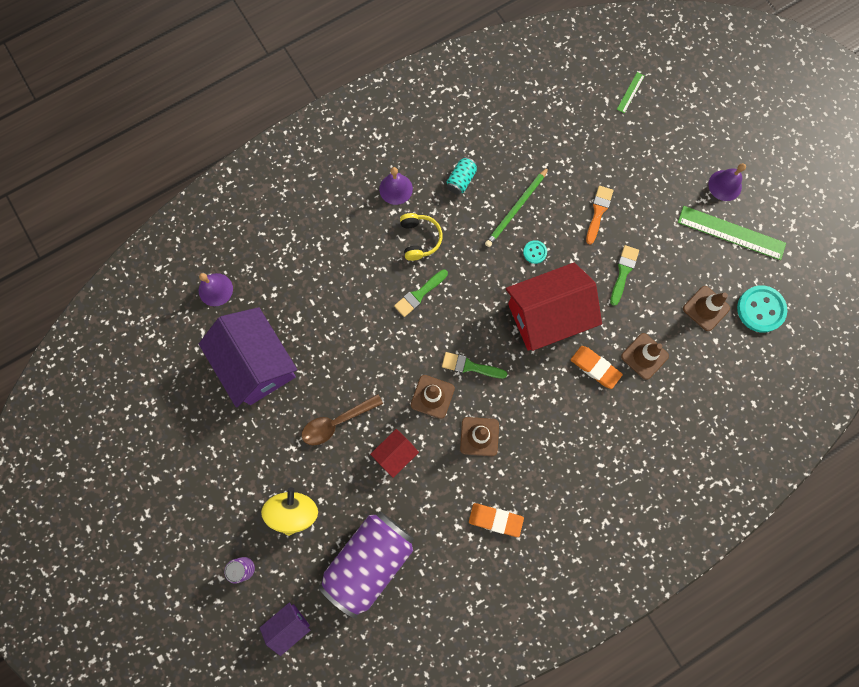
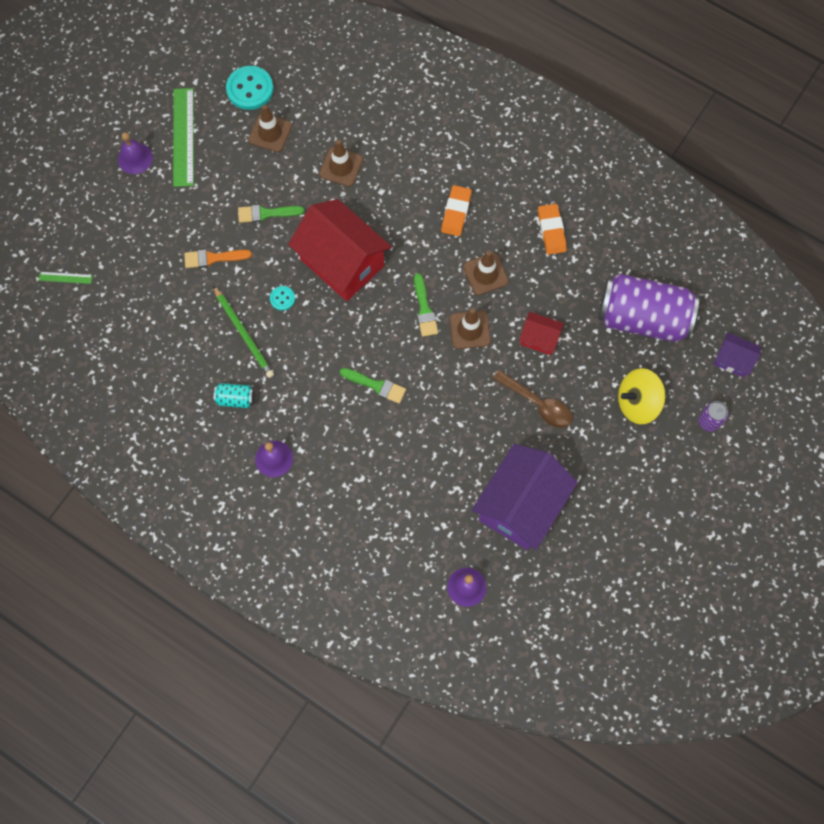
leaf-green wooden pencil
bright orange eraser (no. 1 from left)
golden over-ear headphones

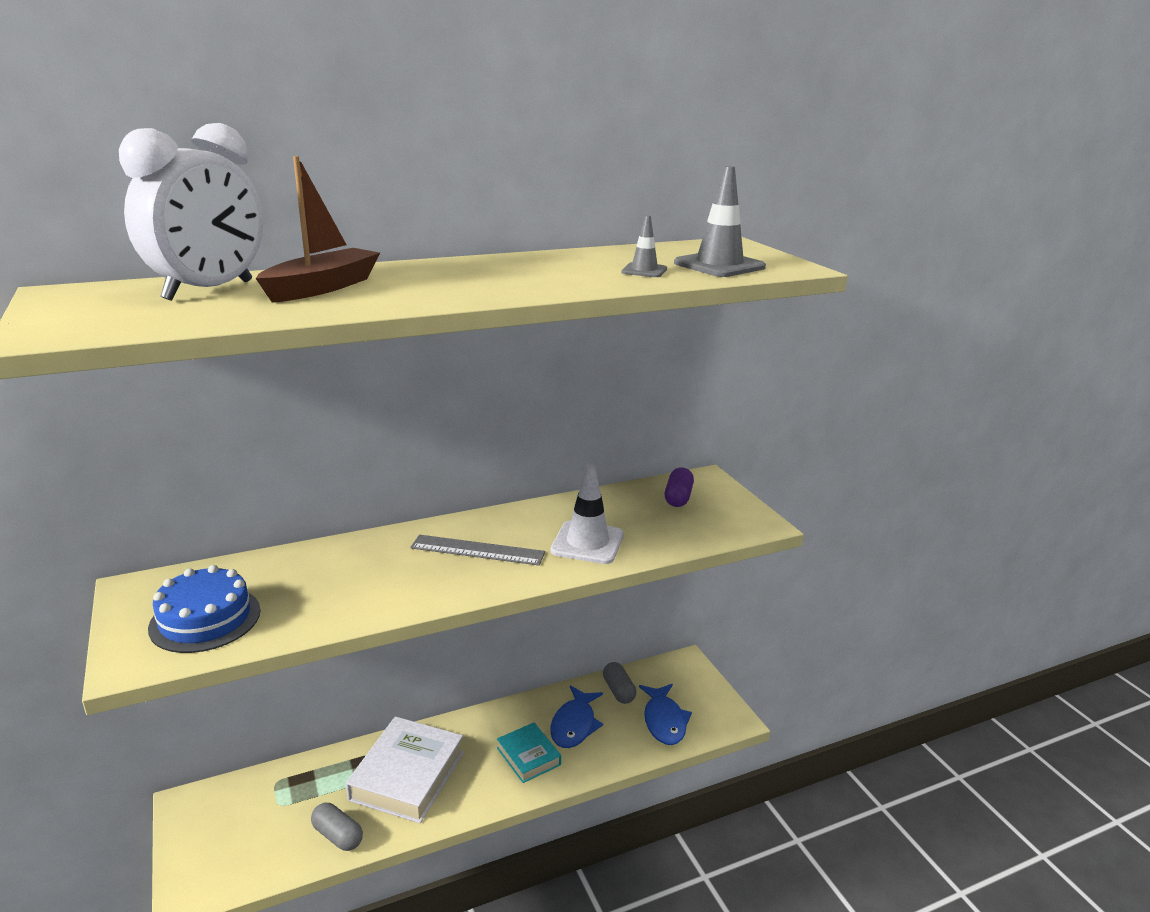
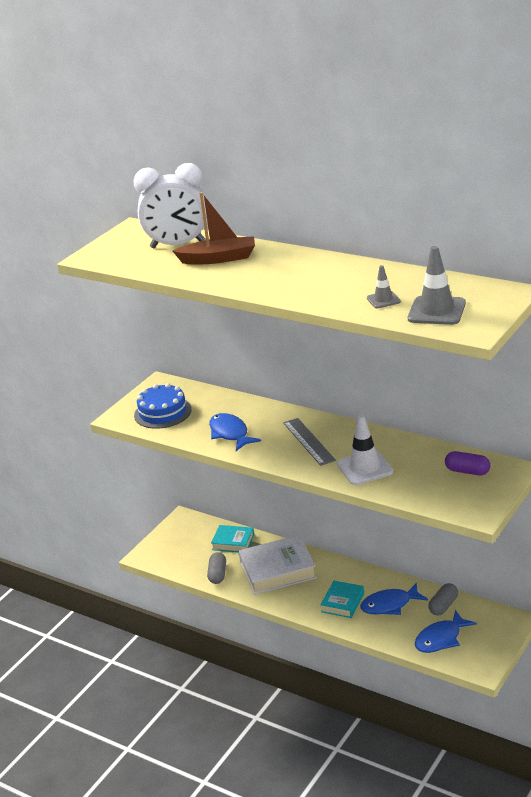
royal blue fish figure (no. 1 from left)
teal hardback (no. 1 from left)
purple capsule

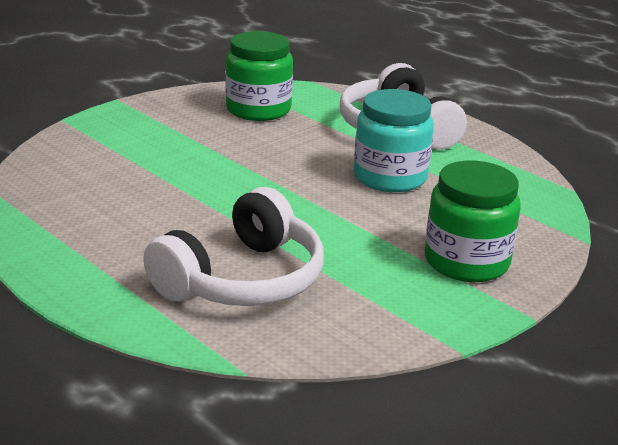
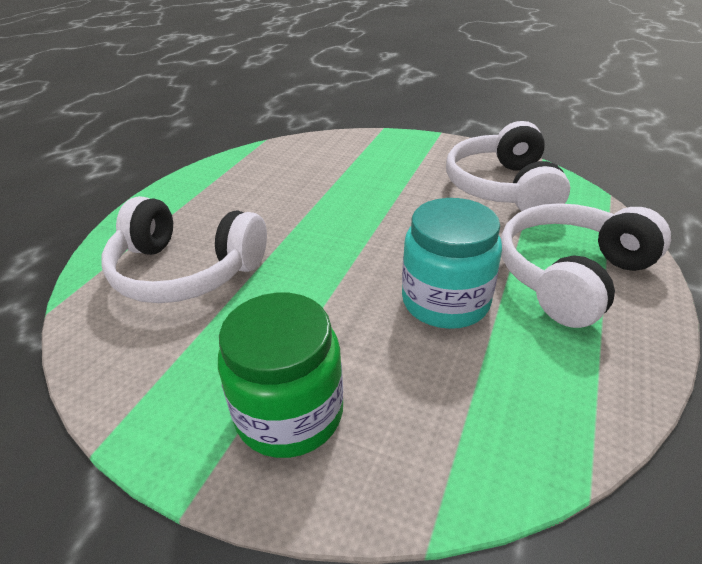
pure white over-ear headphones (no. 2 from left)

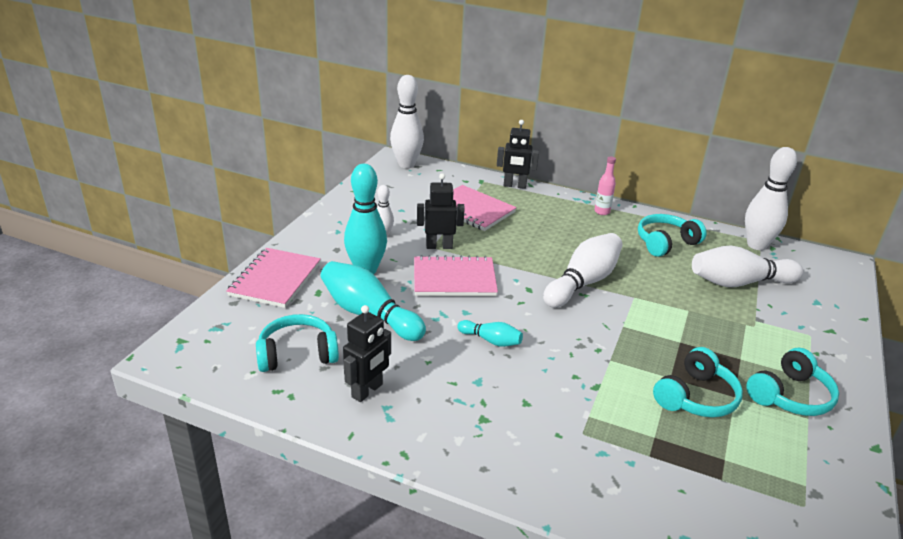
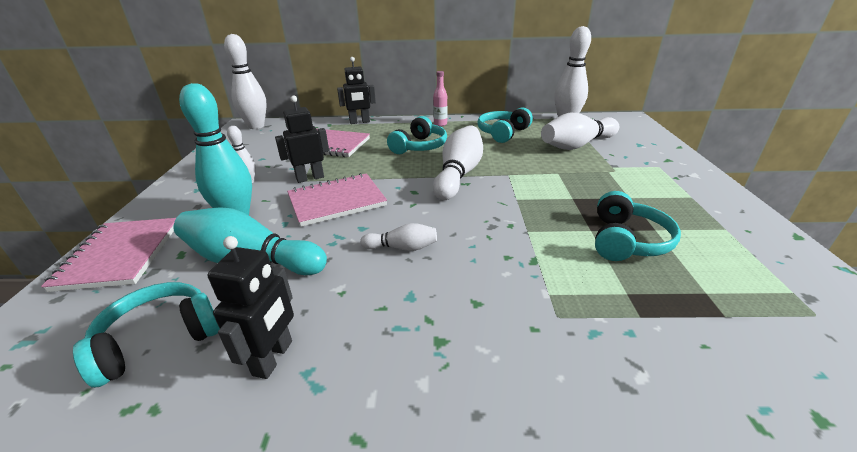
pure white bowling pin (no. 3 from left)
teal over-ear headphones (no. 2 from left)

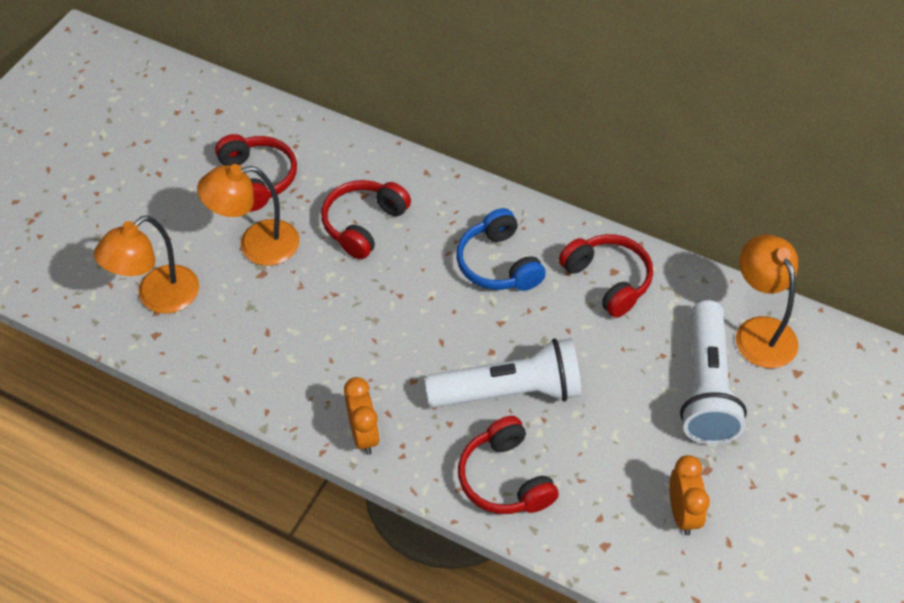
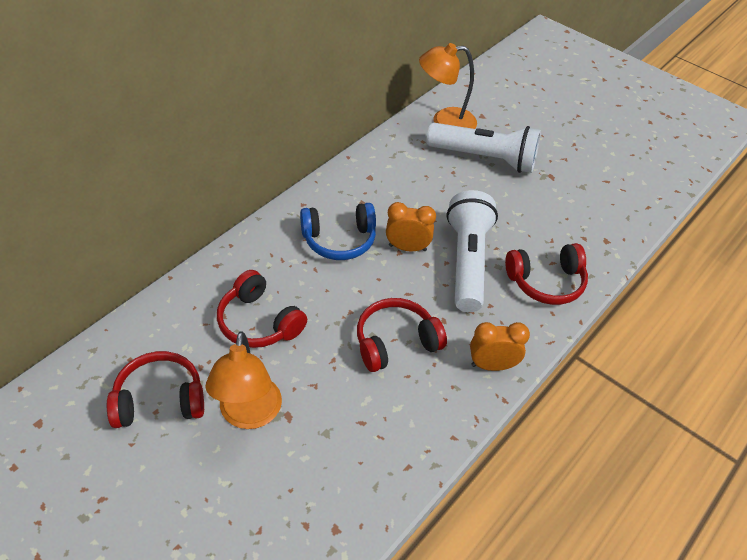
crimson over-ear headphones (no. 3 from left)
bright orange clock (no. 1 from left)
bright orange desk lamp (no. 1 from left in the first image)

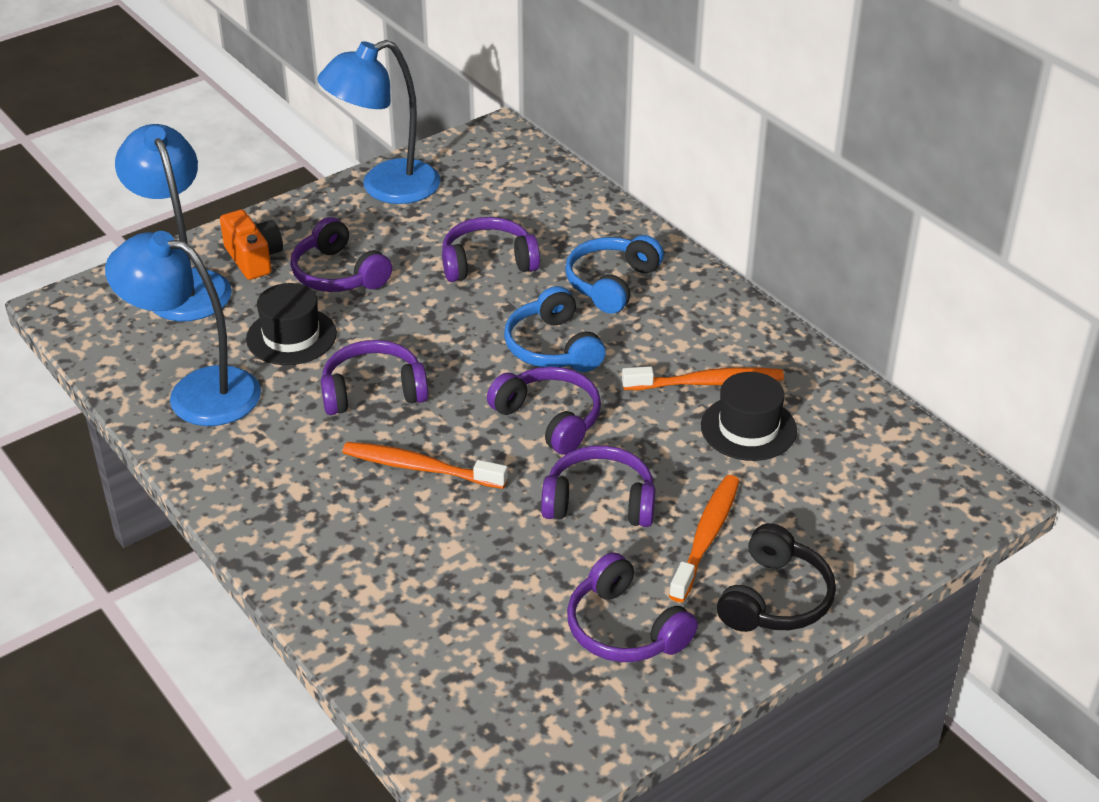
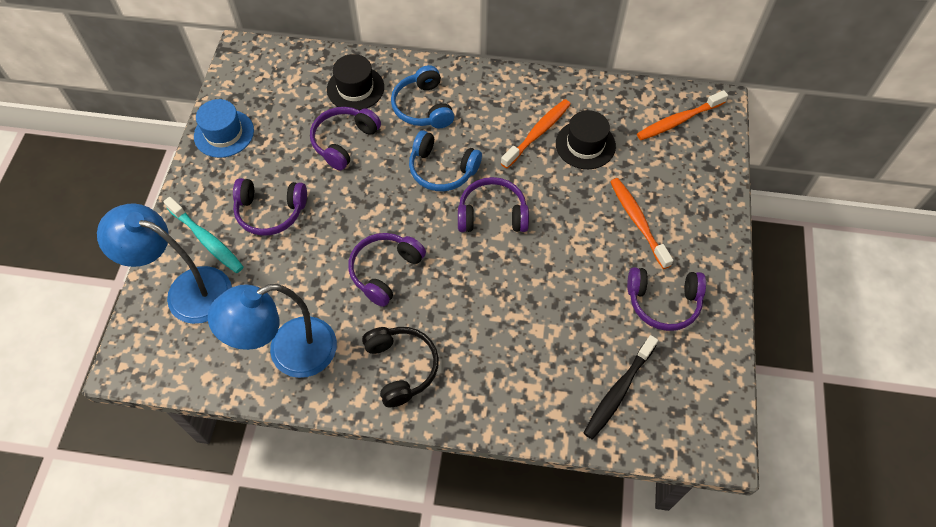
teal toothbrush
royal blue tall hat
black tall hat (no. 1 from left)
black over-ear headphones
black toothbrush
bright orange toothbrush (no. 3 from left)
purple over-ear headphones (no. 5 from left in the first image)

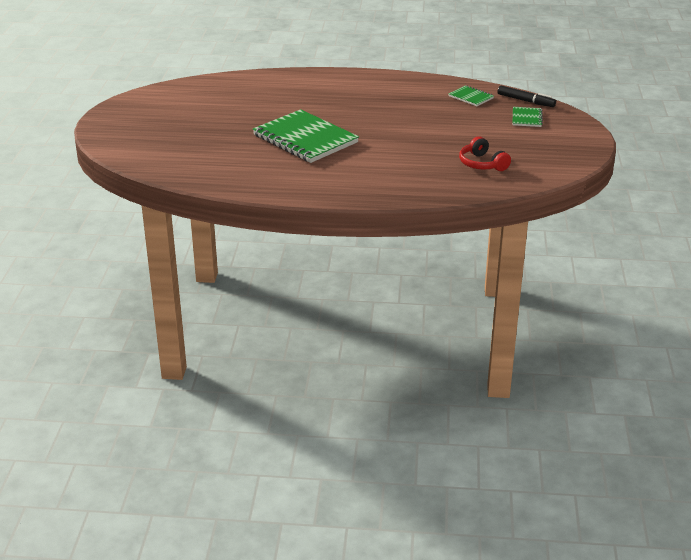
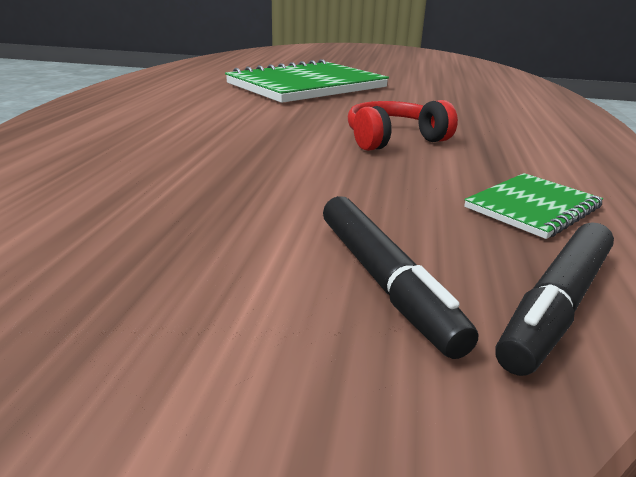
black felt pen (no. 1 from left)
crimson over-ear headphones

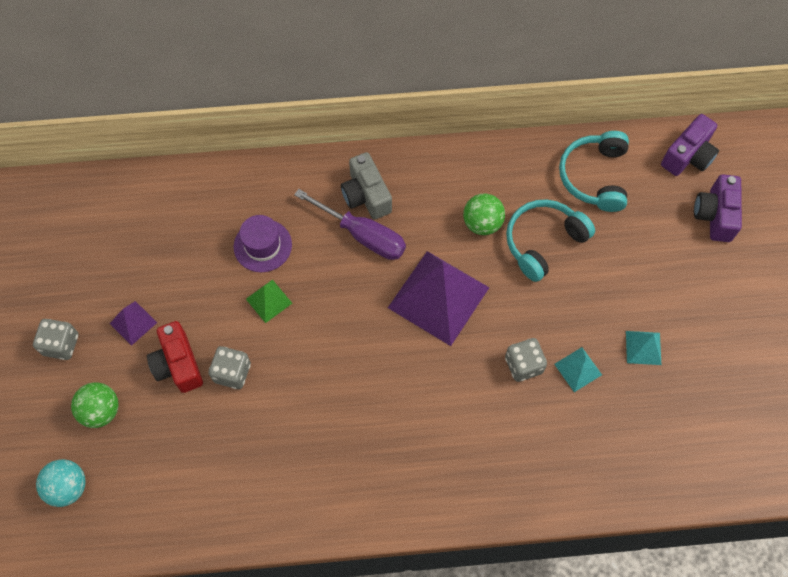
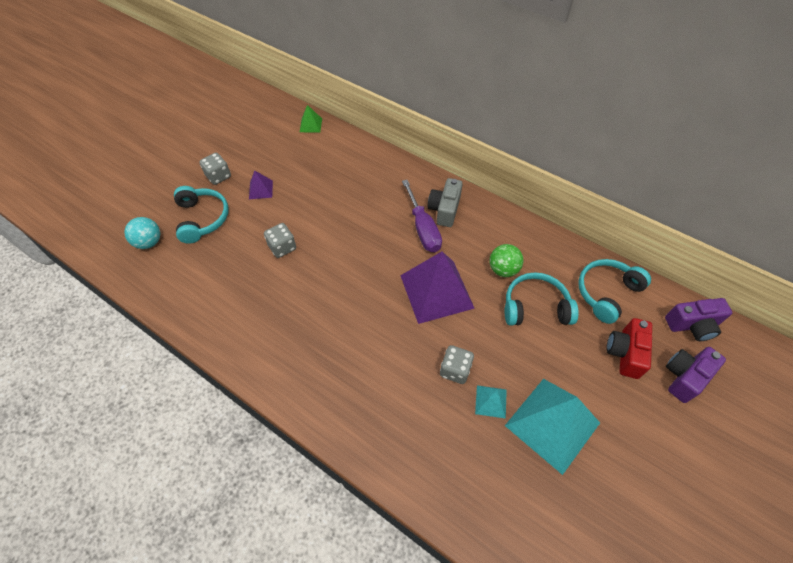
teal over-ear headphones (no. 1 from left)
leaf-green pyramid shape
teal pyramid shape (no. 2 from left)
crimson camera
purple tall hat

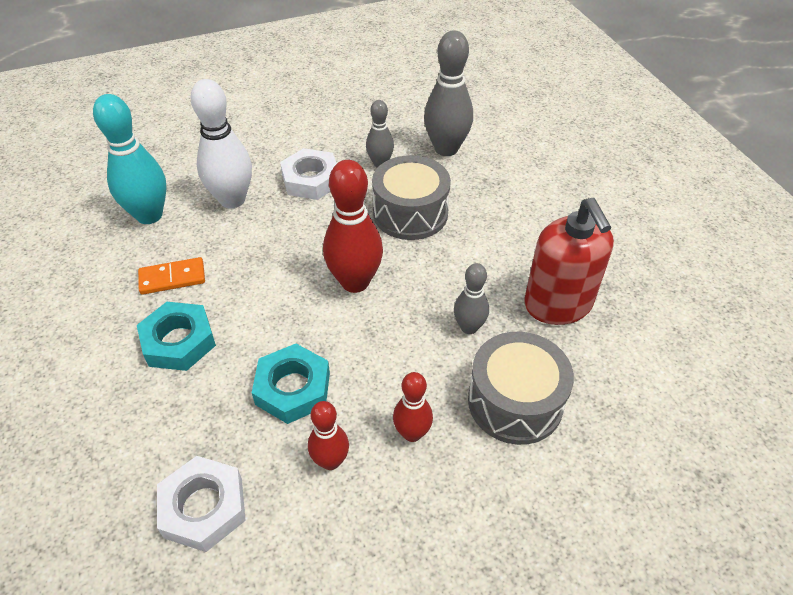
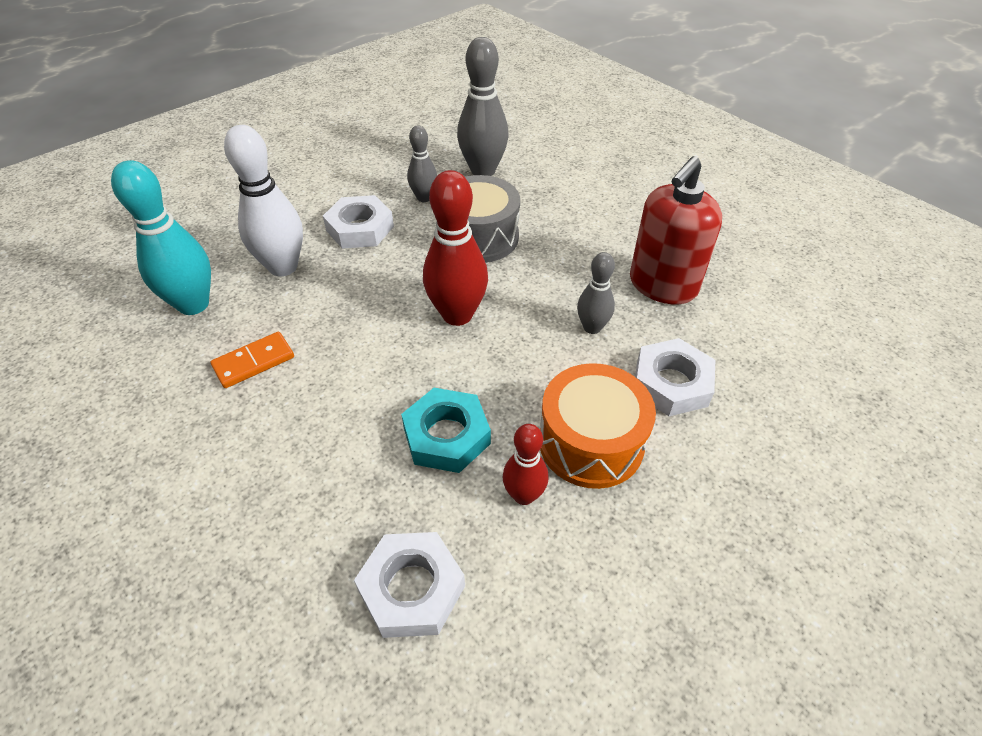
bright orange toy drum
crimson soap pump
pure white hex nut (no. 3 from left)
teal hex nut (no. 1 from left in the first image)

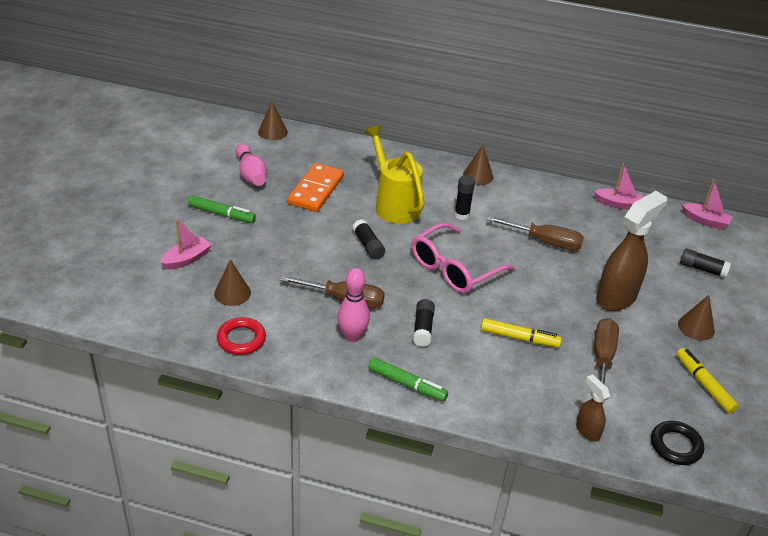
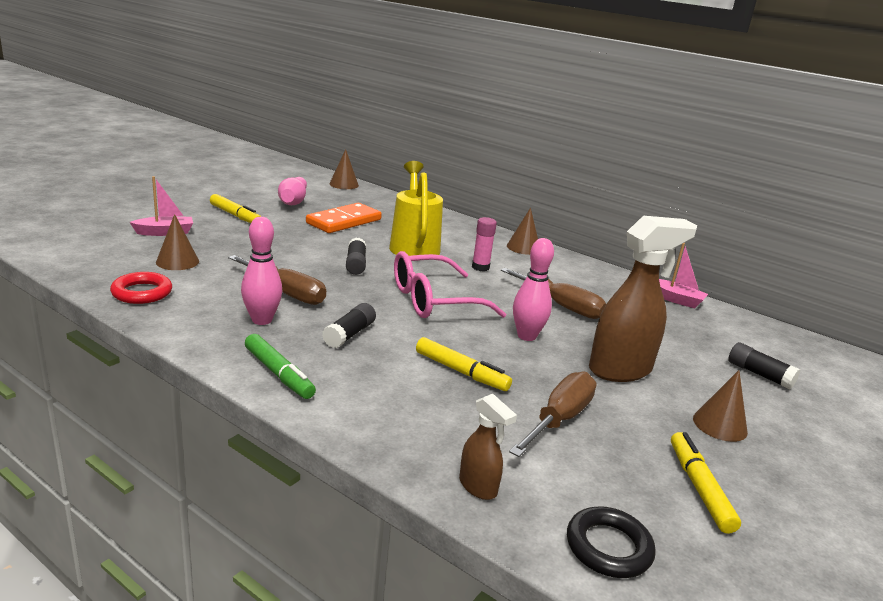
golden felt pen (no. 1 from left)
dark brown sprayer (no. 1 from left)
rose-pink glue
rose-pink bowling pin (no. 3 from left)
rose-pink sailboat (no. 3 from left in the first image)

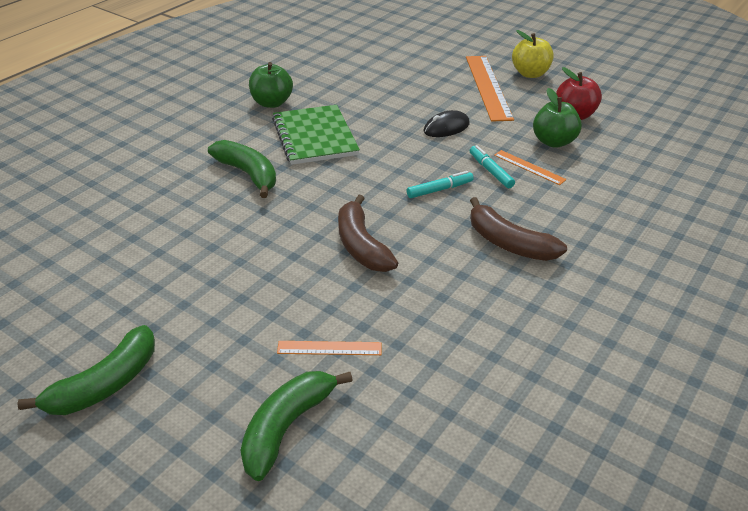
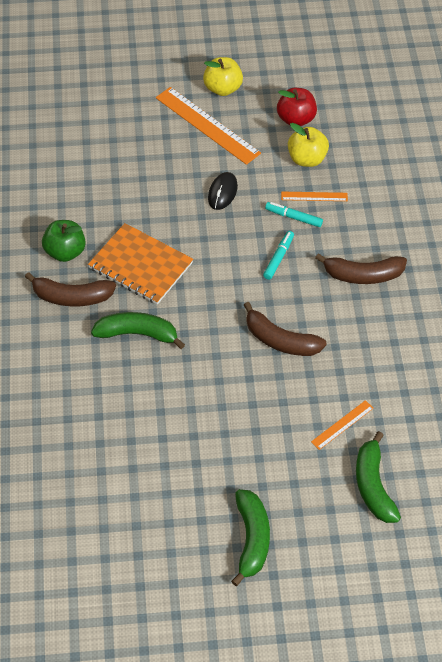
dark brown toy banana (no. 1 from left)
bright orange notebook
golden toy apple (no. 2 from left)

